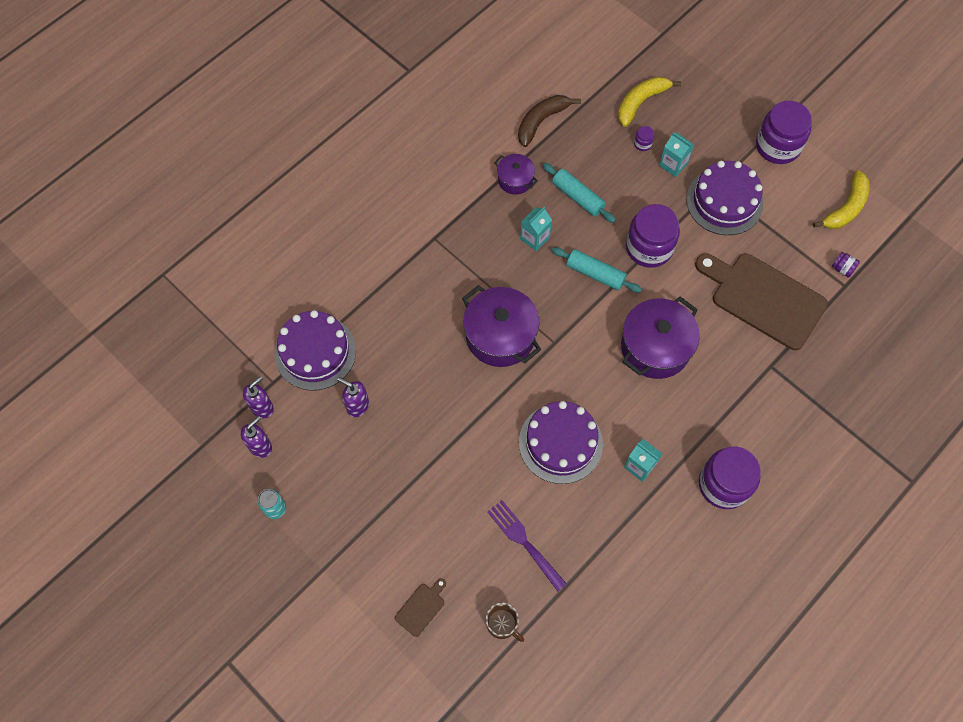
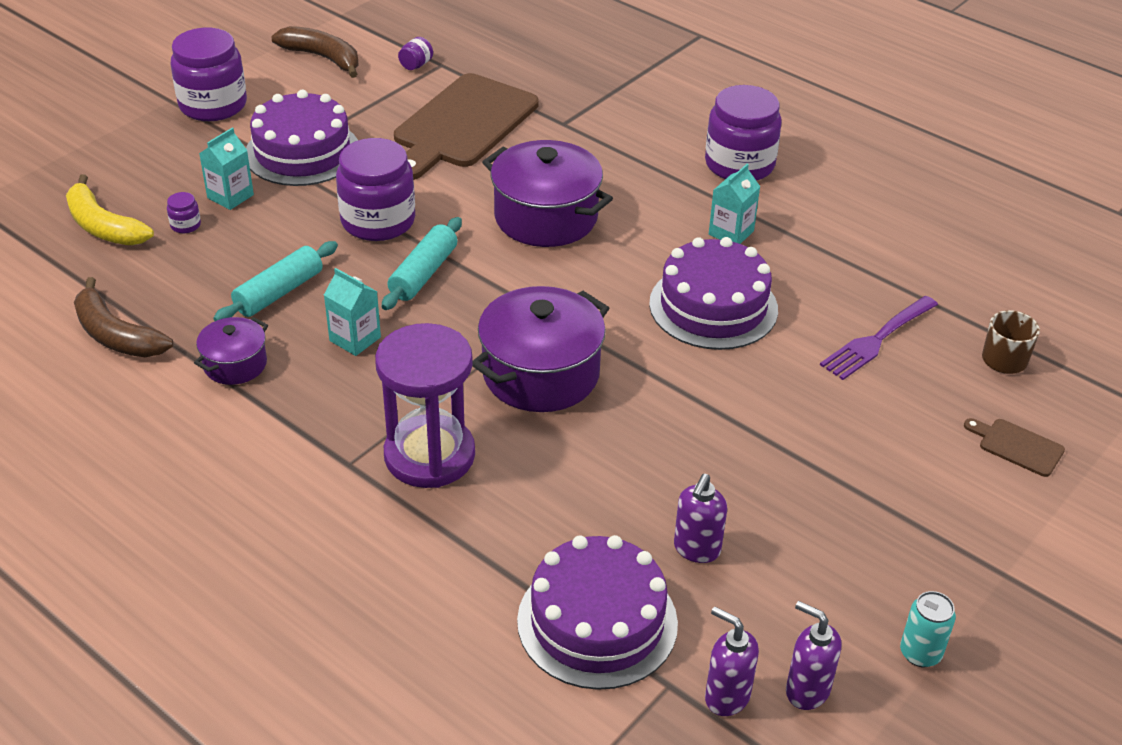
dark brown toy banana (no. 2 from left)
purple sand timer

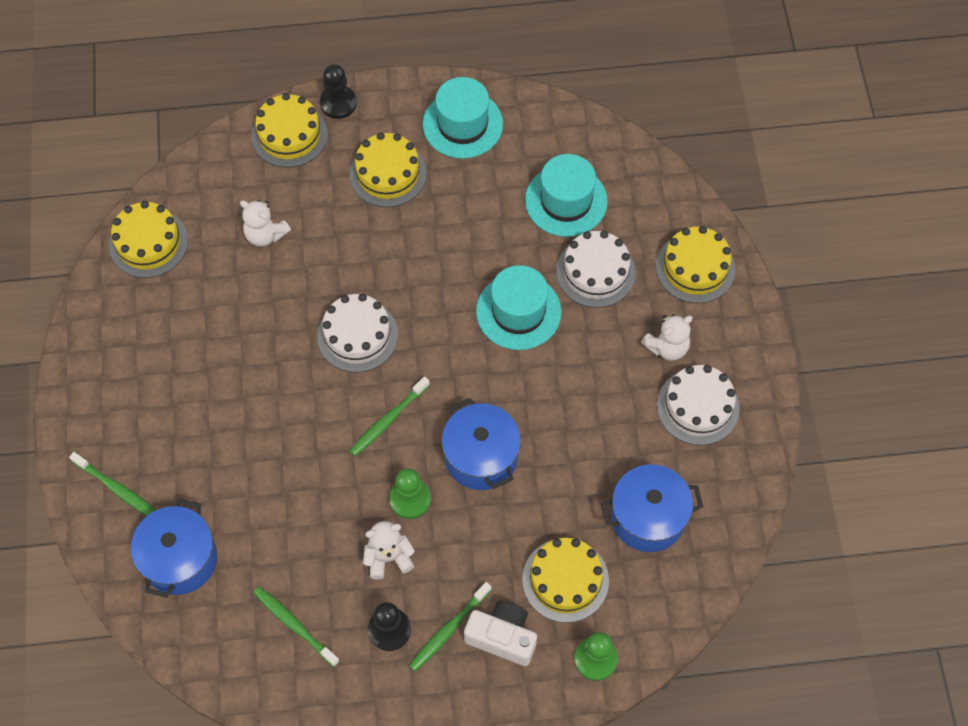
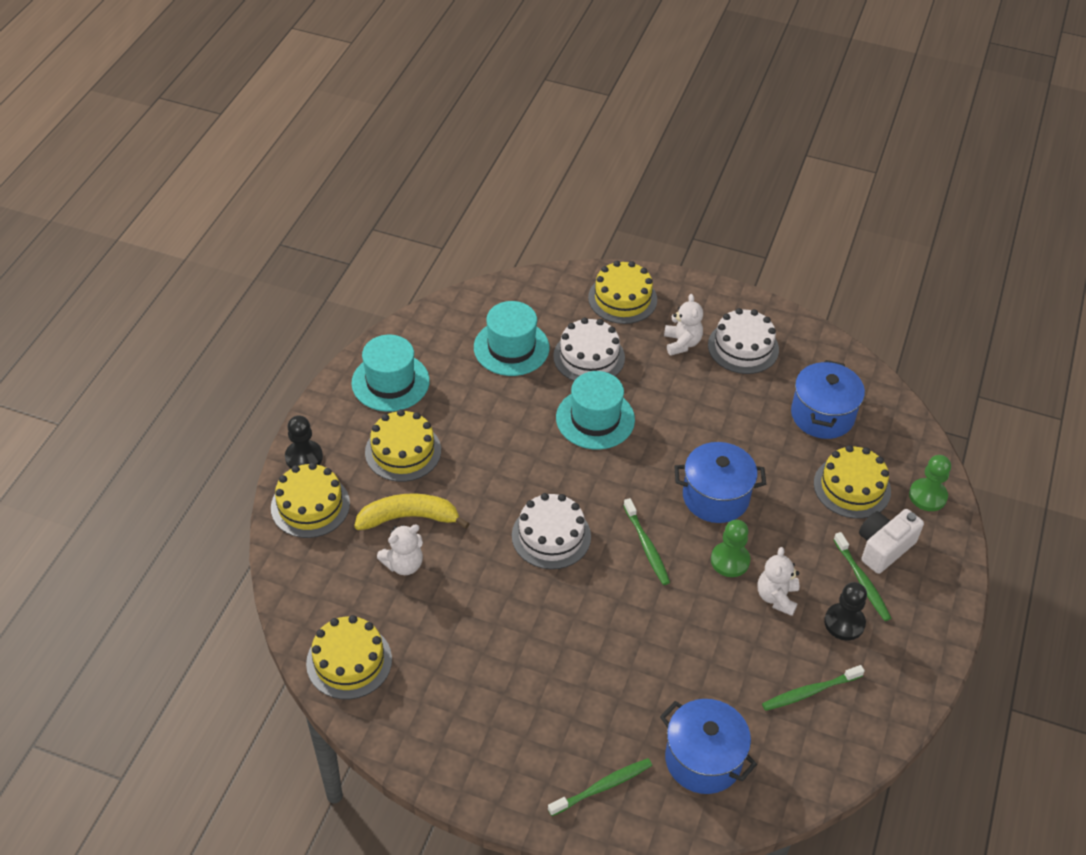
golden toy banana

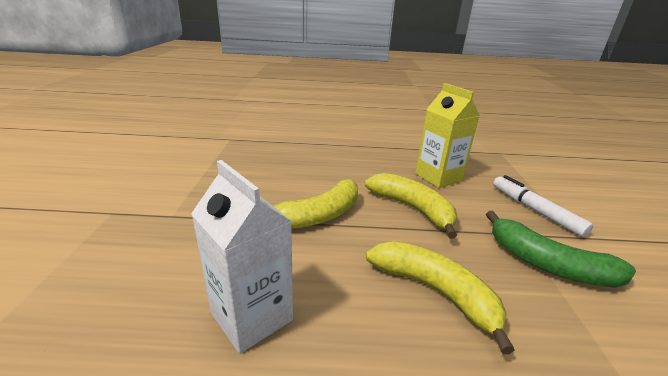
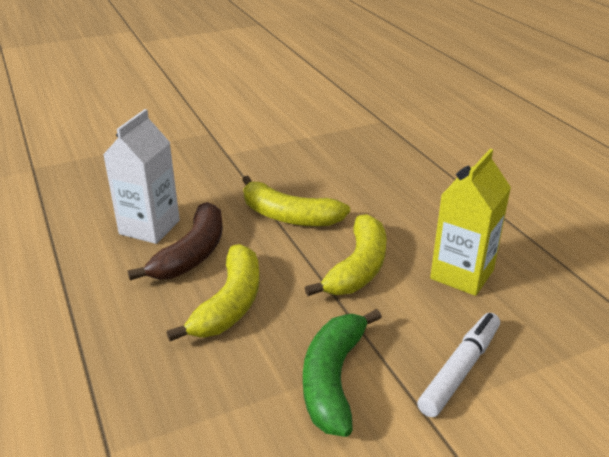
dark brown toy banana

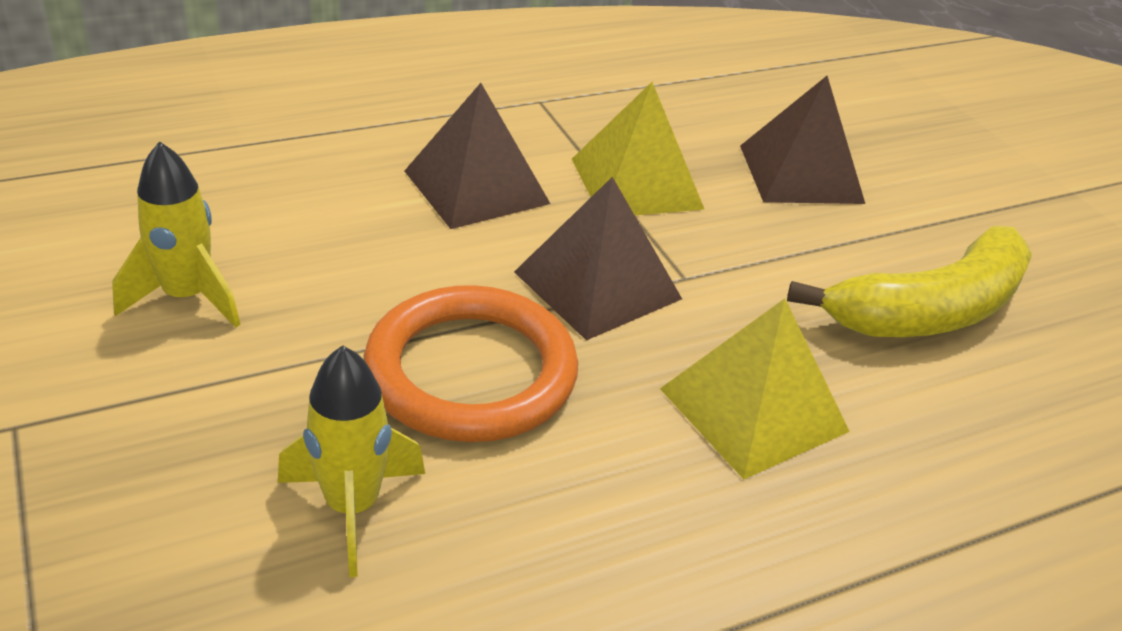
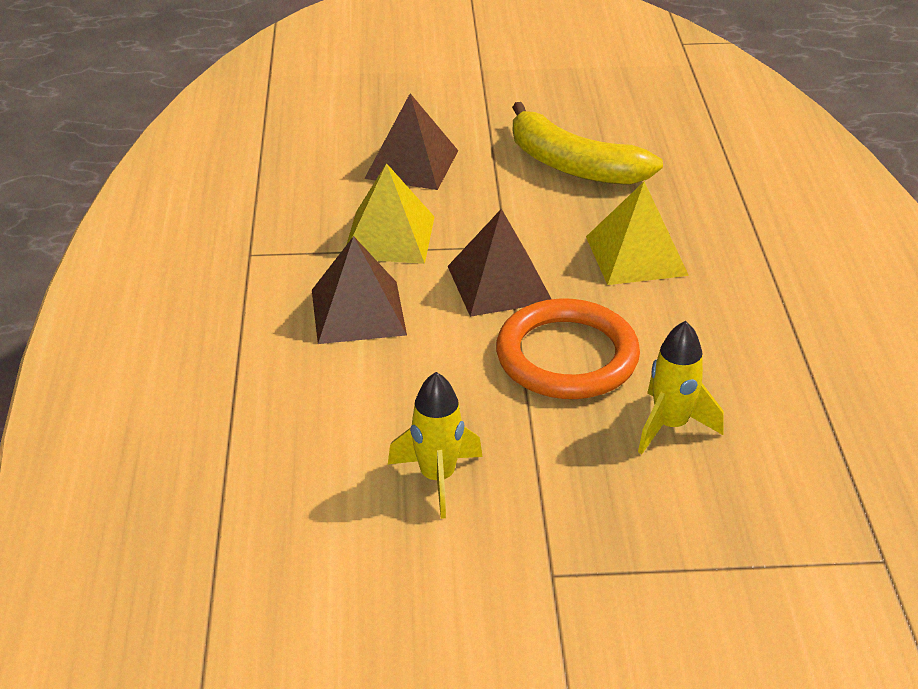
golden toy banana

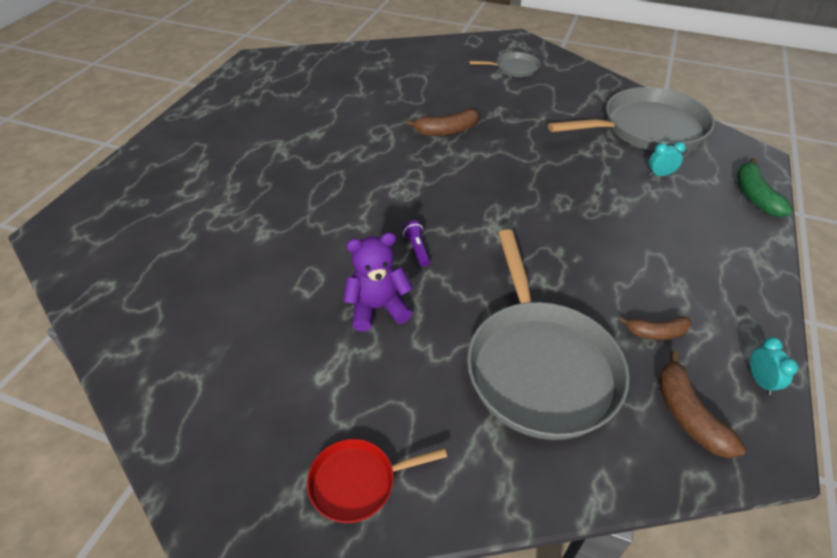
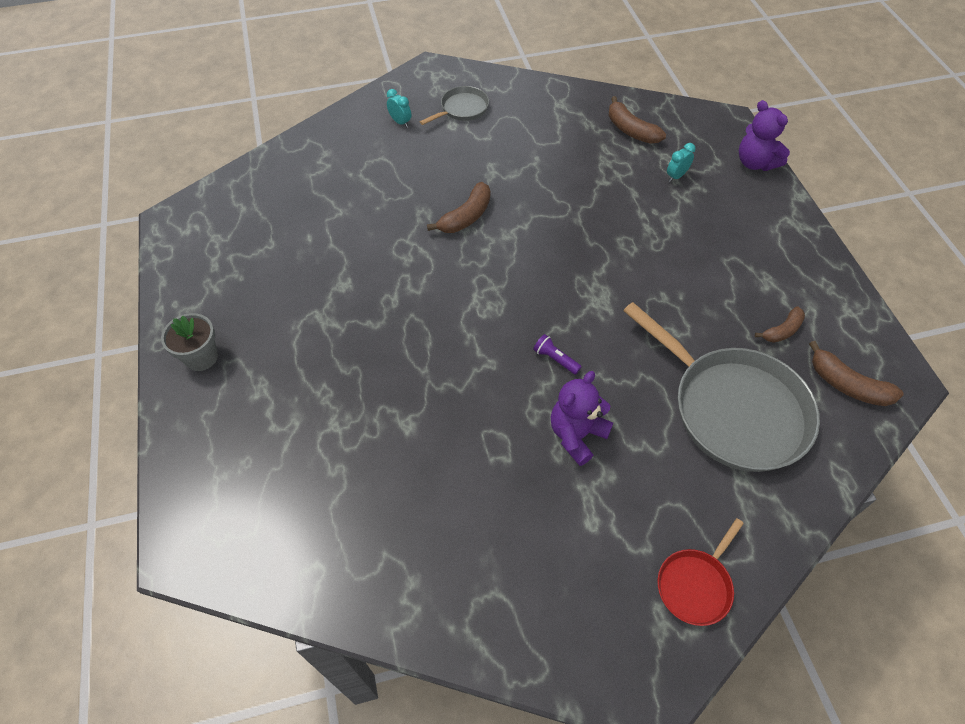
gray flower pot
teal clock (no. 1 from left)
dark brown toy banana (no. 2 from left)
purple stuffed bear (no. 2 from left)

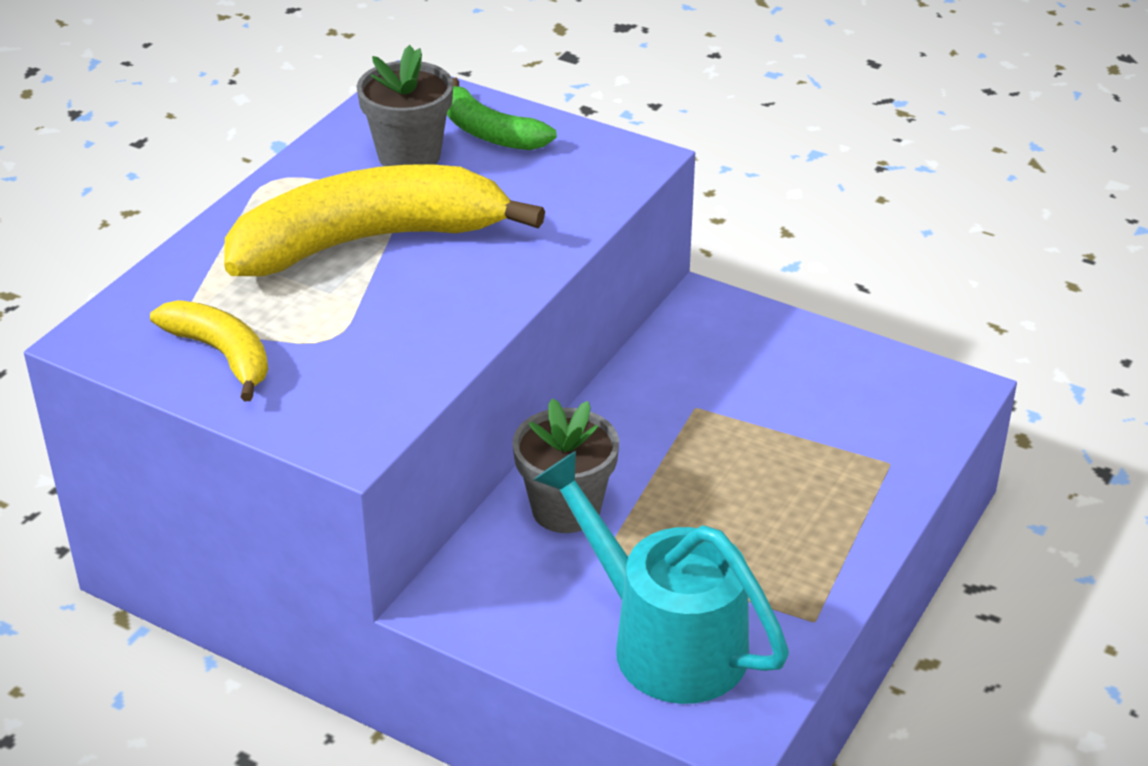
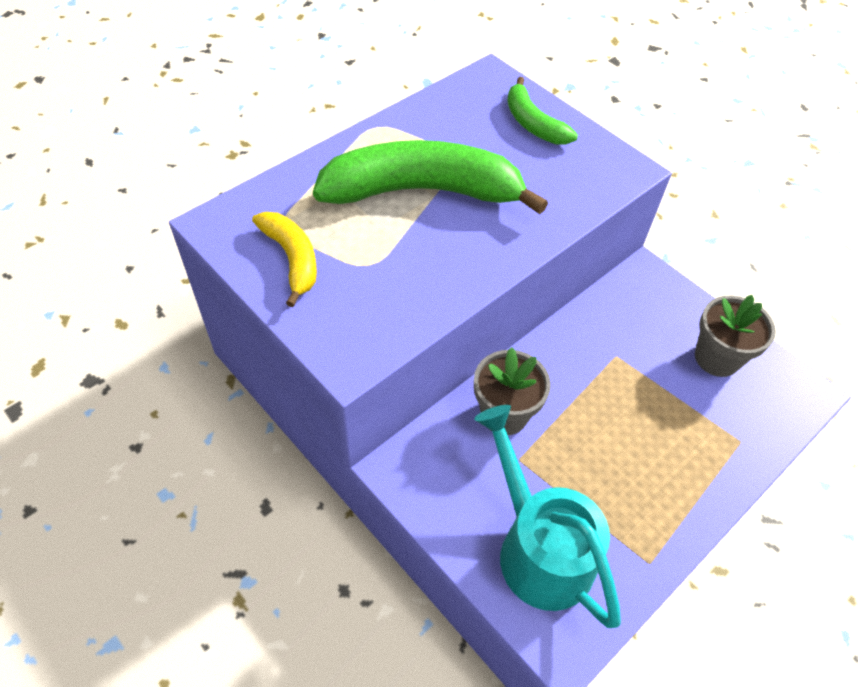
leaf-green toy banana (no. 1 from left)
gray flower pot (no. 2 from left)

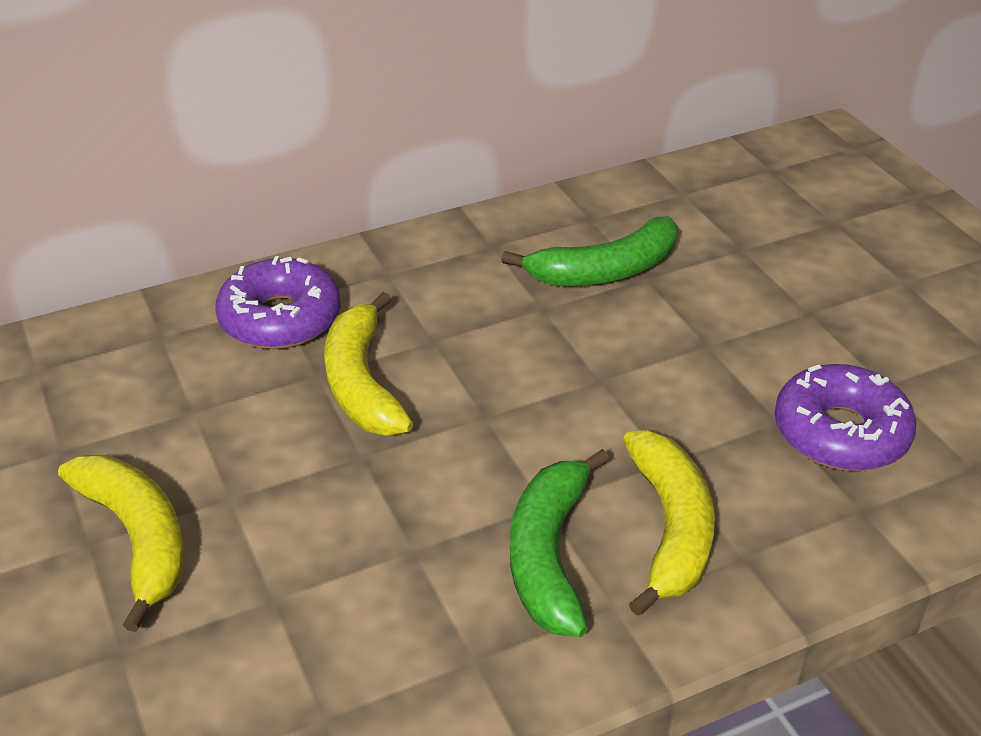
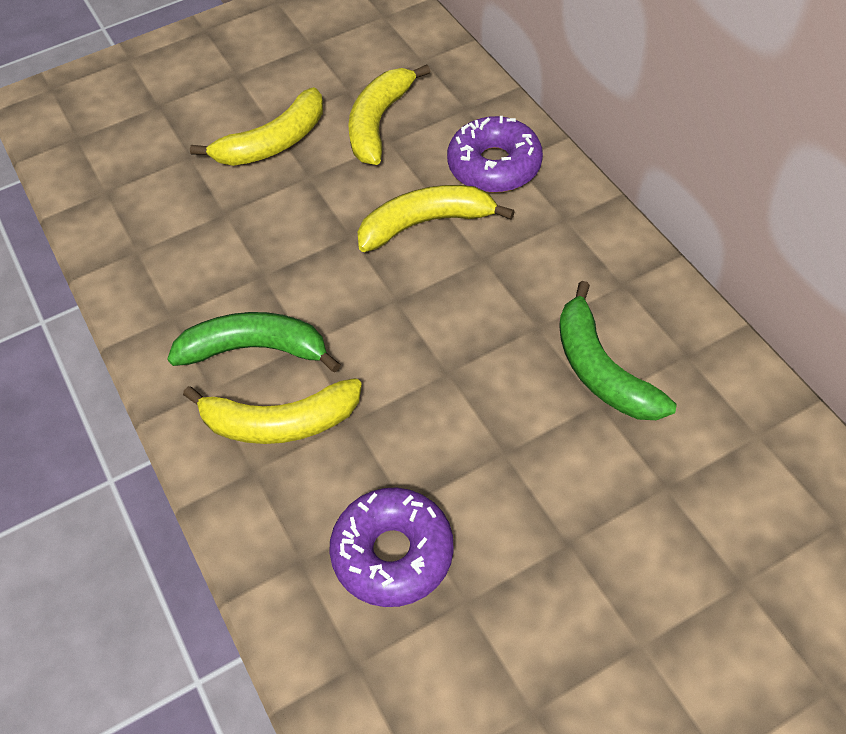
golden toy banana (no. 3 from left)

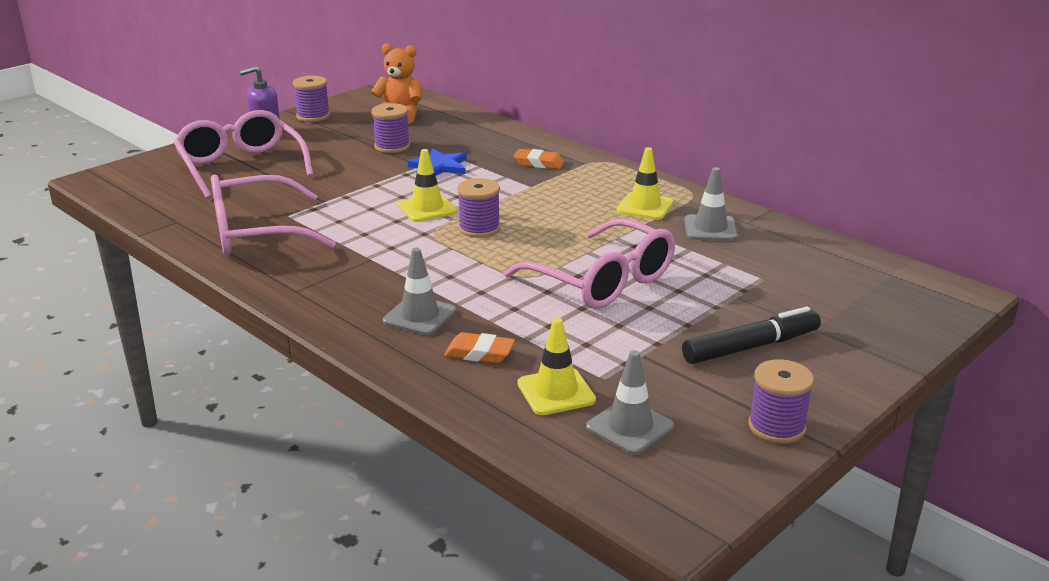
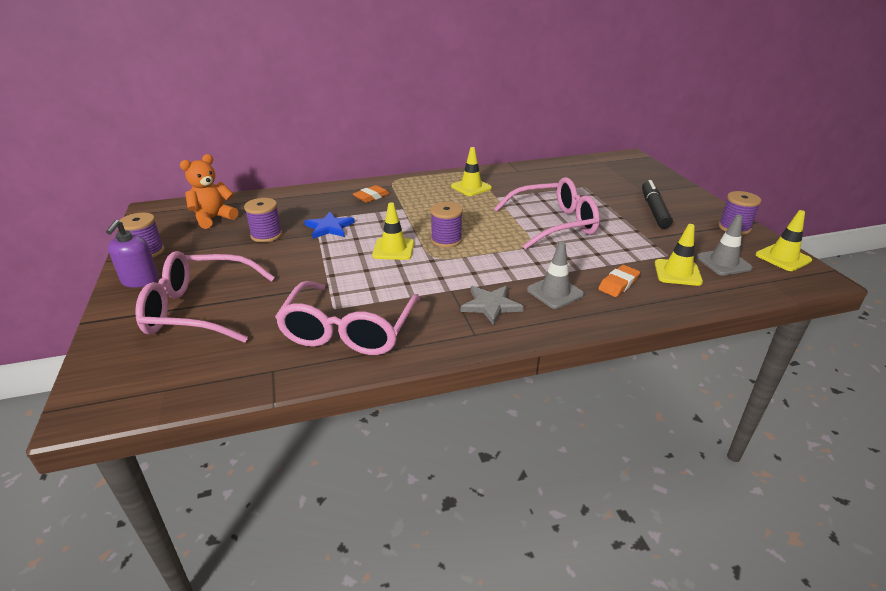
gray star
golden traffic cone (no. 4 from left)
gray traffic cone (no. 3 from left in the first image)

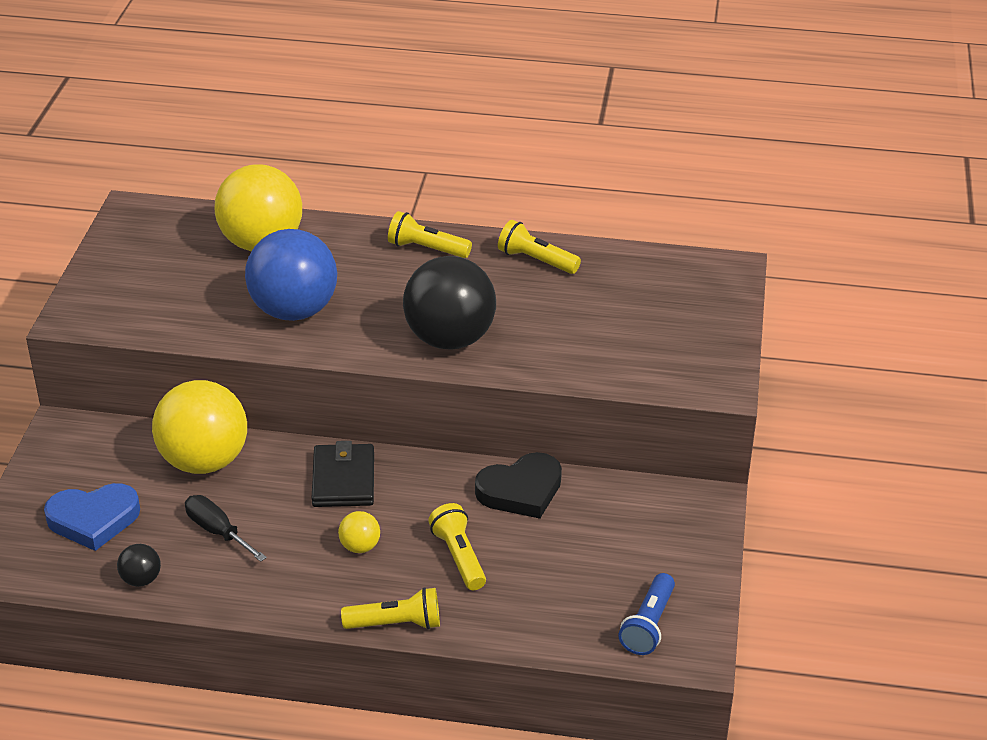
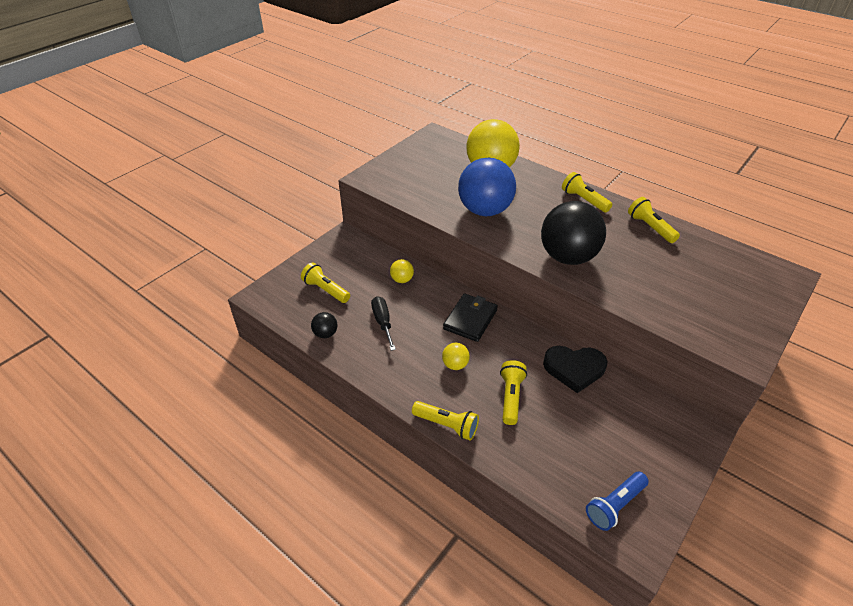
golden flashlight (no. 1 from left)
golden play ball (no. 1 from left)

